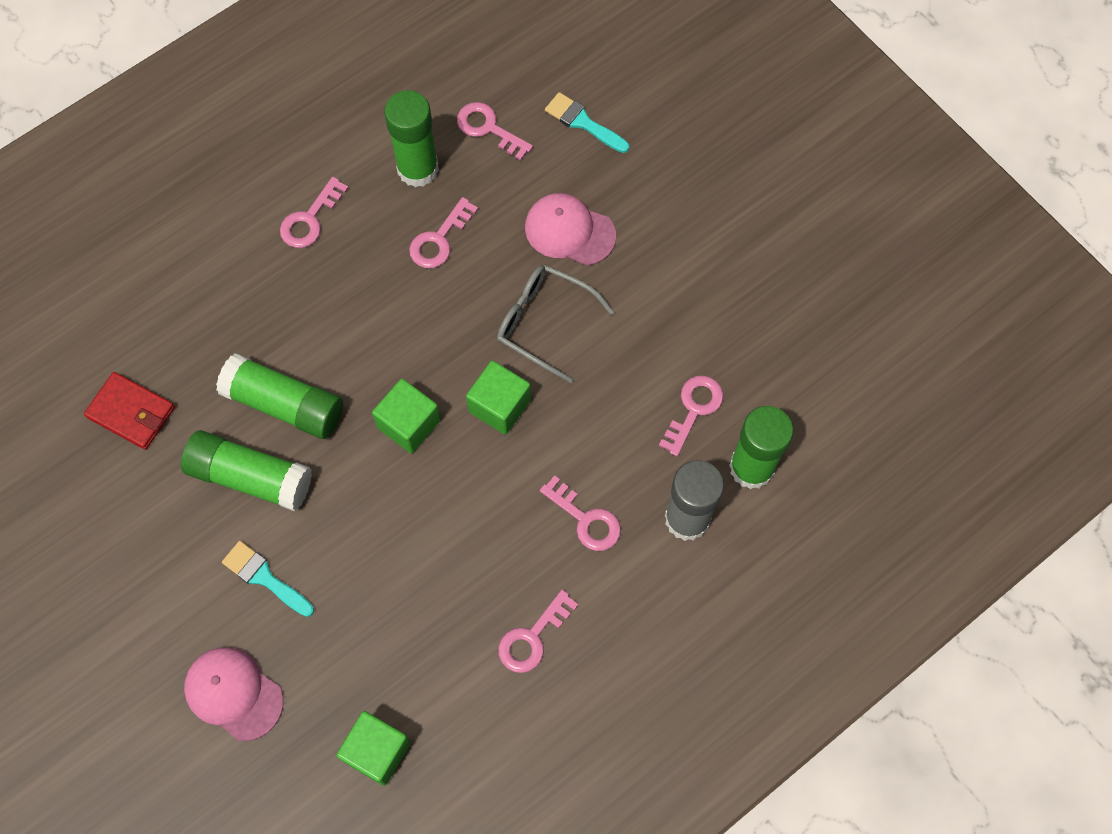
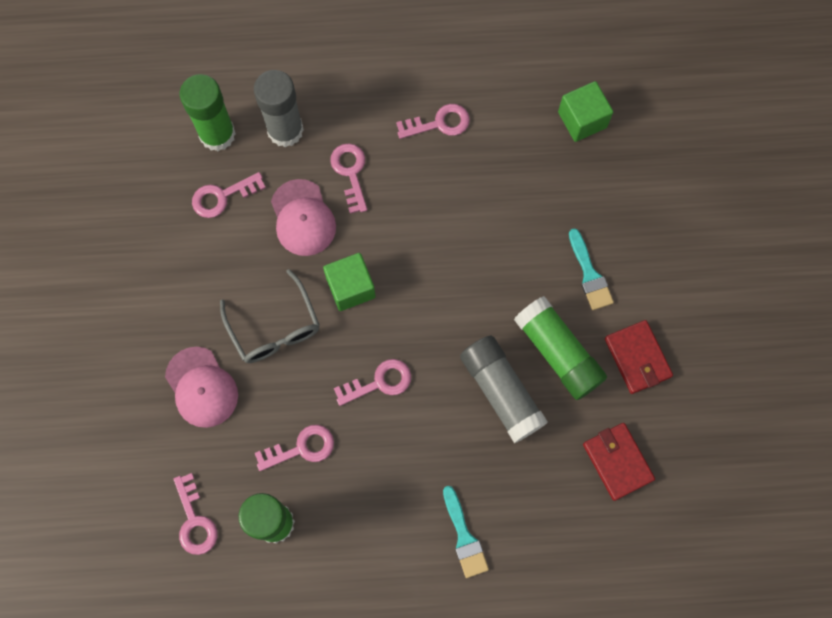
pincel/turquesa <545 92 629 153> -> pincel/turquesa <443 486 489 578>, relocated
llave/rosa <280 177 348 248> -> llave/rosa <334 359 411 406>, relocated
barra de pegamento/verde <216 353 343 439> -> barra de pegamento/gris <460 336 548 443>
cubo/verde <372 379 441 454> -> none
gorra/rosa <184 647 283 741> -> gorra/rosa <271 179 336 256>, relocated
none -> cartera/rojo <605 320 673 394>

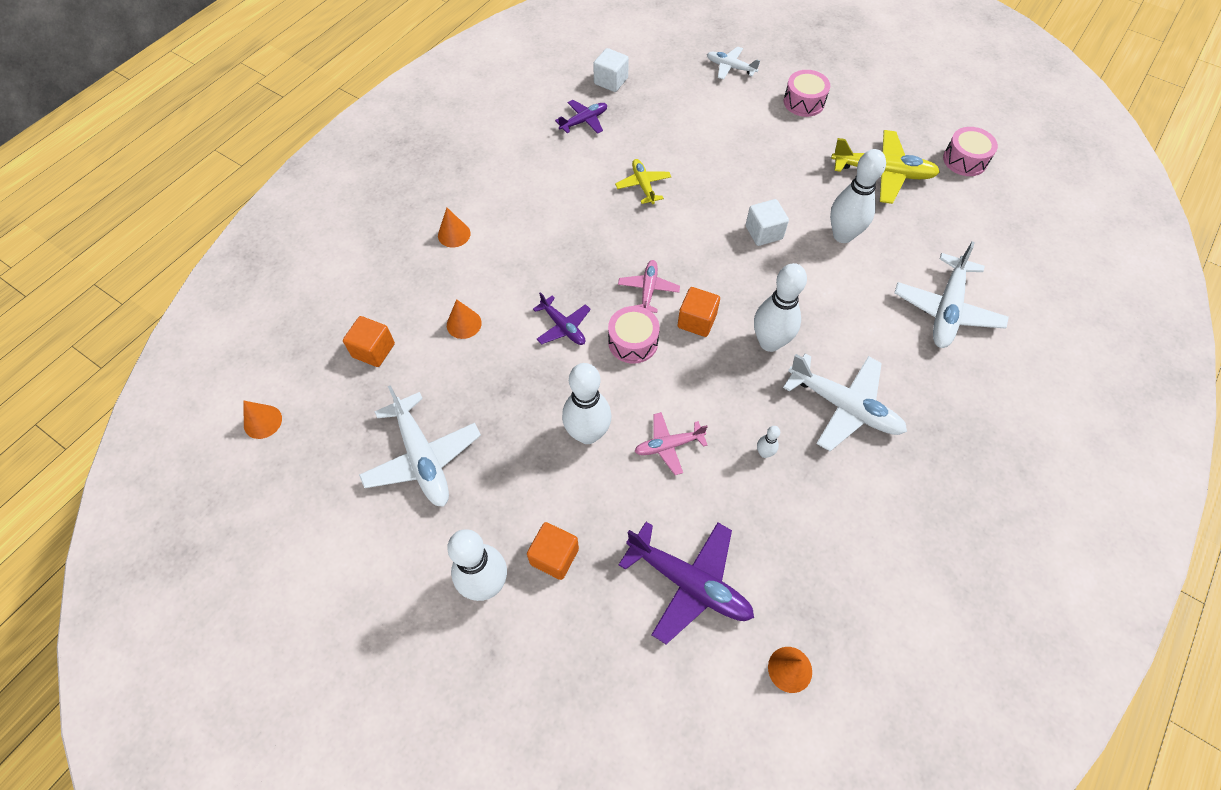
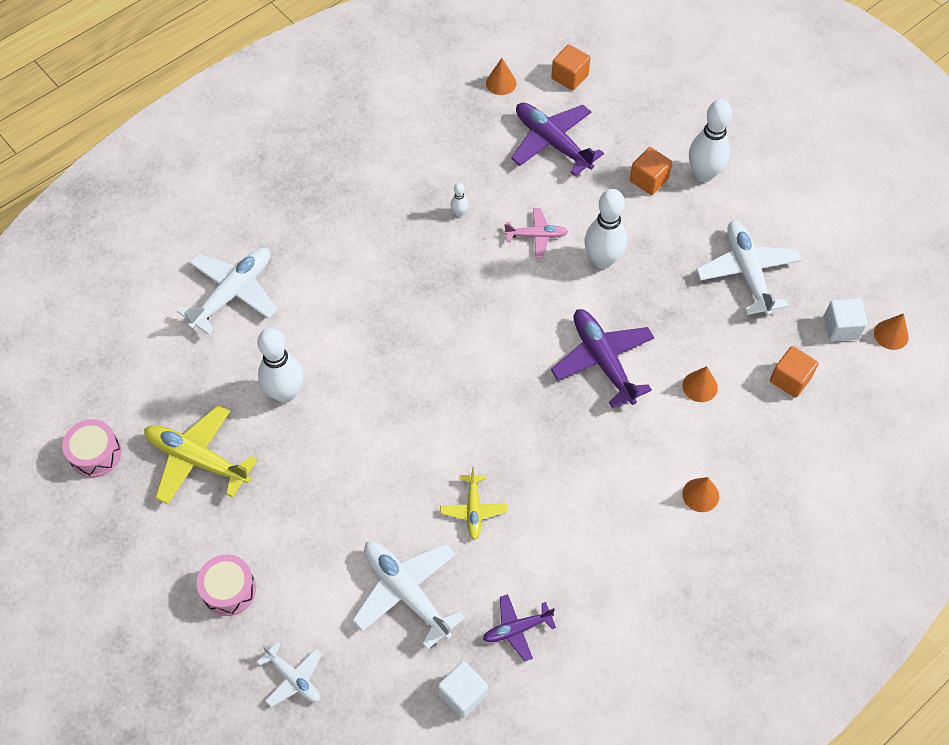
cubo/blanco <746 199 789 246> -> cubo/blanco <824 298 868 342>, relocated
avión/rosa <618 260 680 313> -> none
bolo/blanco <754 263 807 352> -> none
cubo/naranja <678 287 720 337> -> cubo/naranja <551 44 591 90>, relocated
avión/morado <533 292 591 345> -> avión/morado <551 309 655 408>, x1.75
tambor/rosa <608 306 660 364> -> none
avión/blanco <783 353 907 451> -> avión/blanco <352 541 465 650>, relocated

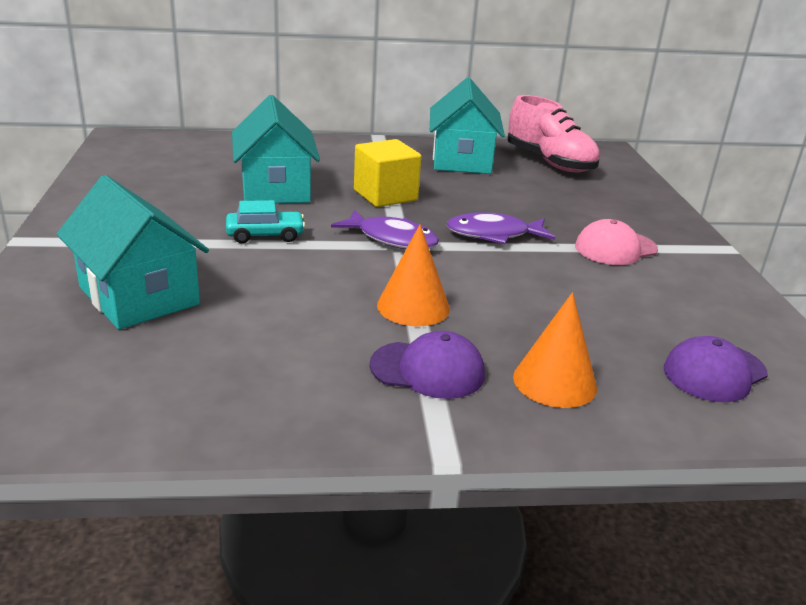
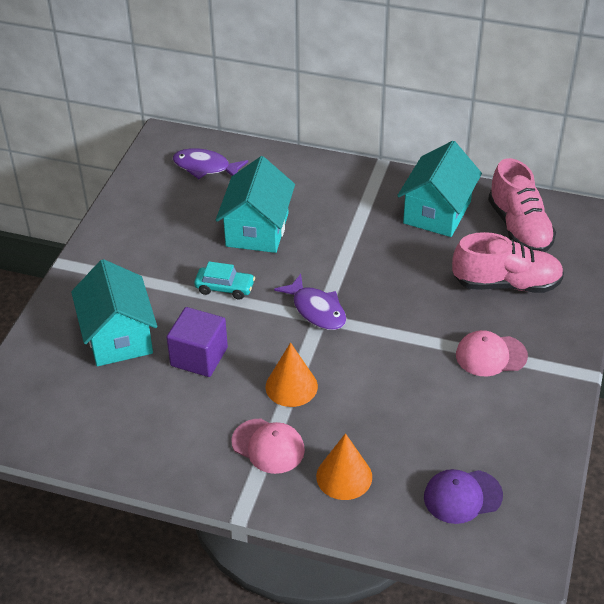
cubo/amarillo <354 139 421 207> -> none
pez/morado <447 212 555 244> -> pez/morado <173 148 248 179>, relocated
gorra/morado <369 331 485 399> -> gorra/rosa <231 419 305 474>
none -> zapato/rosa <452 232 564 293>
none -> cubo/morado <166 307 228 377>

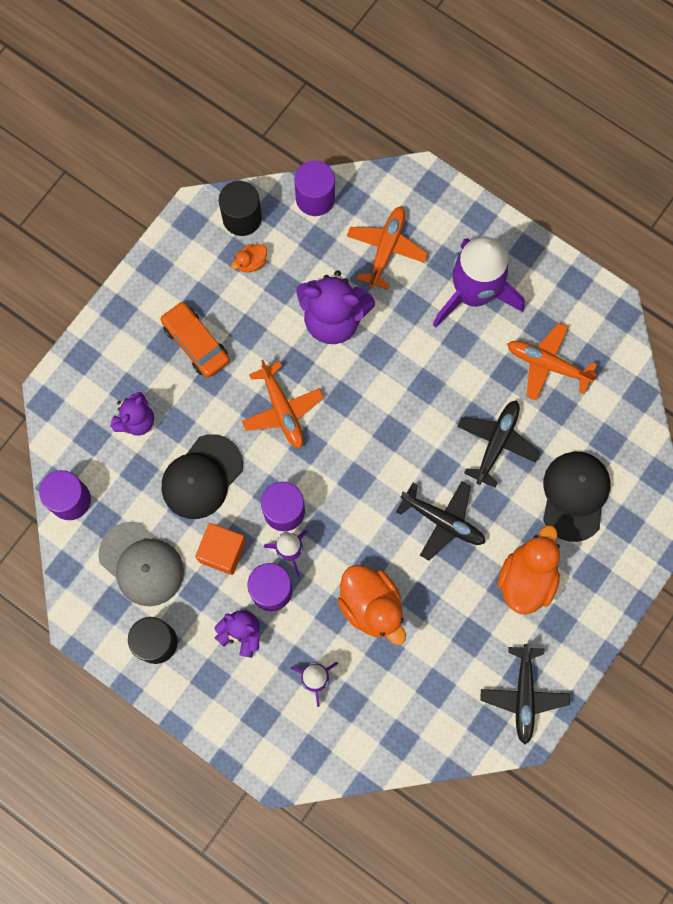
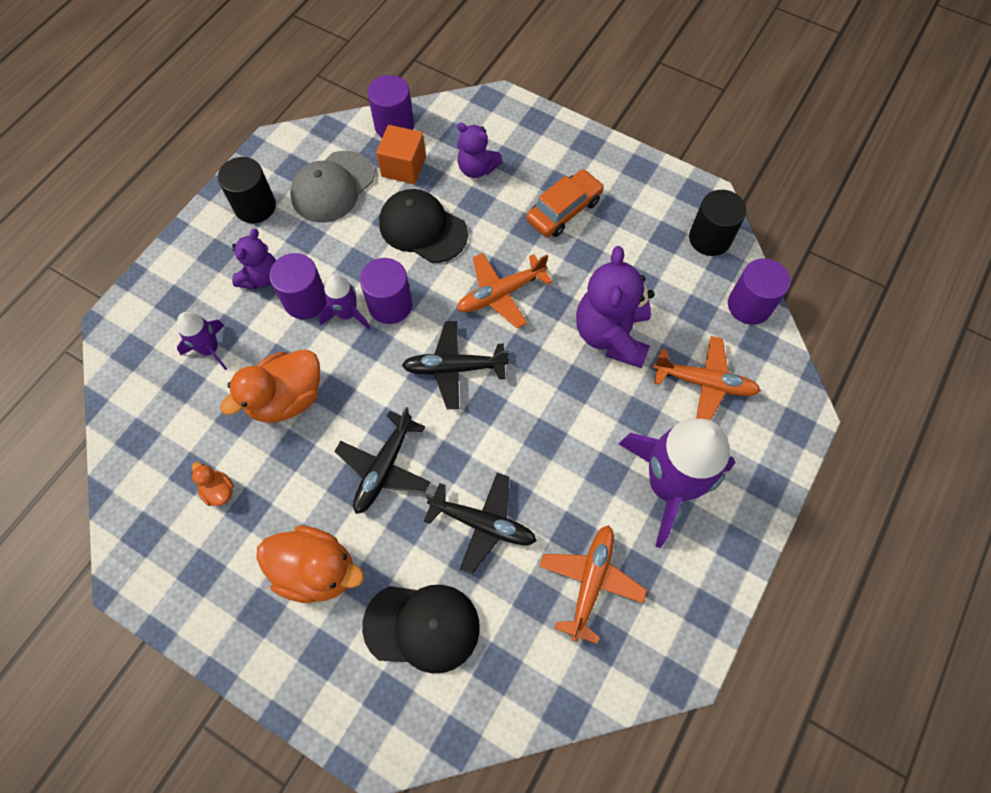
pato/naranja <231 244 267 273> -> pato/naranja <191 462 234 506>, relocated
cubo/naranja <195 523 246 575> -> cubo/naranja <376 125 426 184>, relocated
avión/negro <480 643 570 745> -> avión/negro <402 321 509 409>, relocated

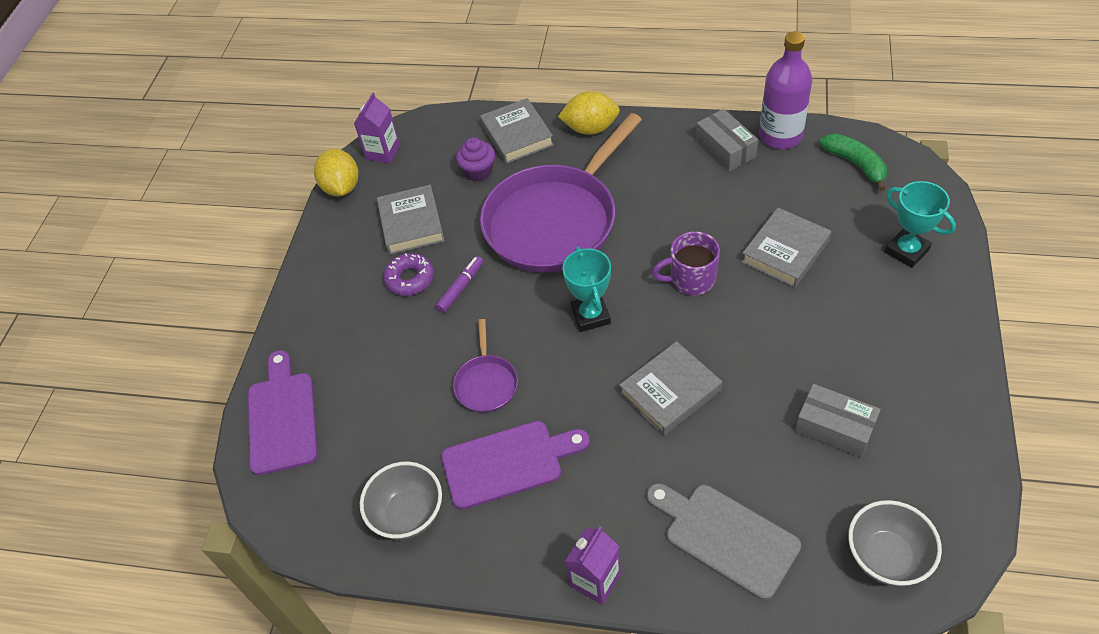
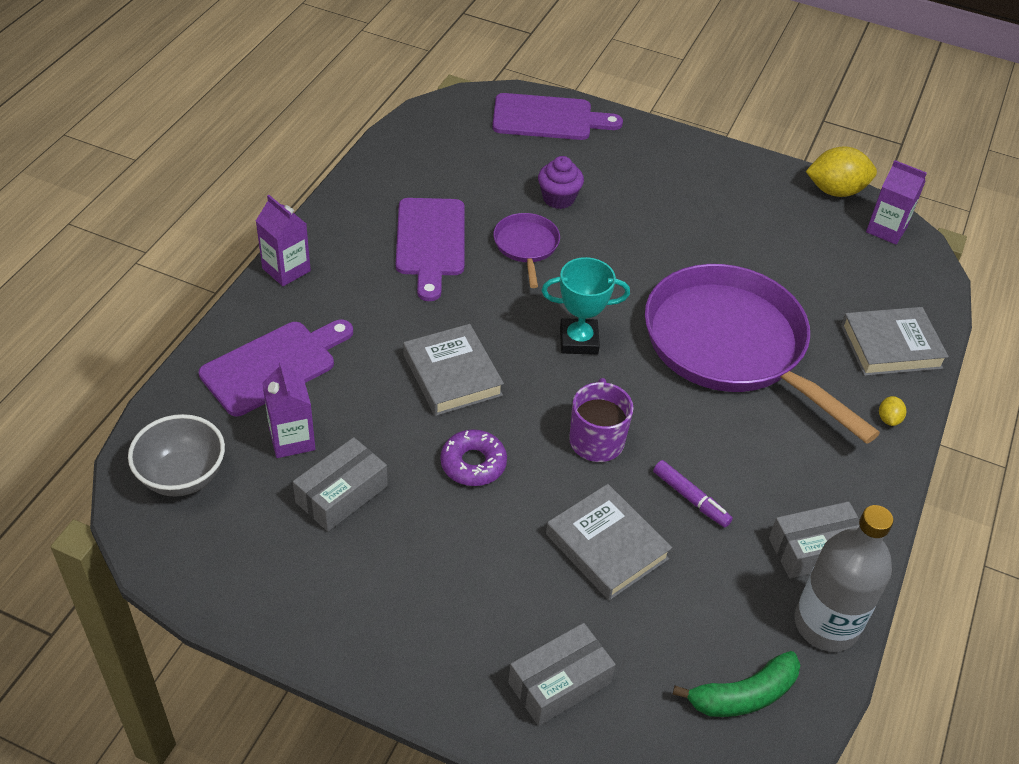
botella/morado <759 31 812 149> -> botella/gris <794 505 893 652>
limón/amarillo <558 91 620 135> -> limón/amarillo <879 396 906 426>, x0.45
magdalena/morado <456 137 495 182> -> magdalena/morado <538 156 584 209>, relocated
trofeo/turquesa <885 181 956 268> -> caja/gris <508 623 616 726>
libro/gris <377 185 445 255> -> none
rosquilla/morado <383 253 434 296> -> rosquilla/morado <440 429 507 486>, relocated
rotulador/morado <436 256 483 313> -> rotulador/morado <653 460 733 528>, relocated
sartén/morado <453 319 518 413> -> sartén/morado <493 213 560 288>, 75 degrees clockwise
cuenco/gris <360 461 442 540> -> none
tabla de cortar/gris <647 483 801 600> -> tabla de cortar/morado <199 320 353 416>
none -> cartón de leche/morado <262 361 315 458>

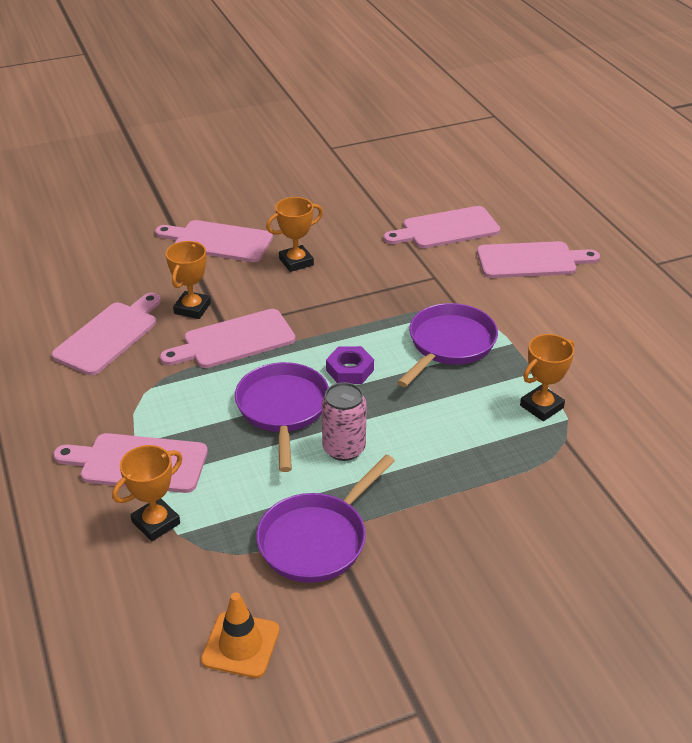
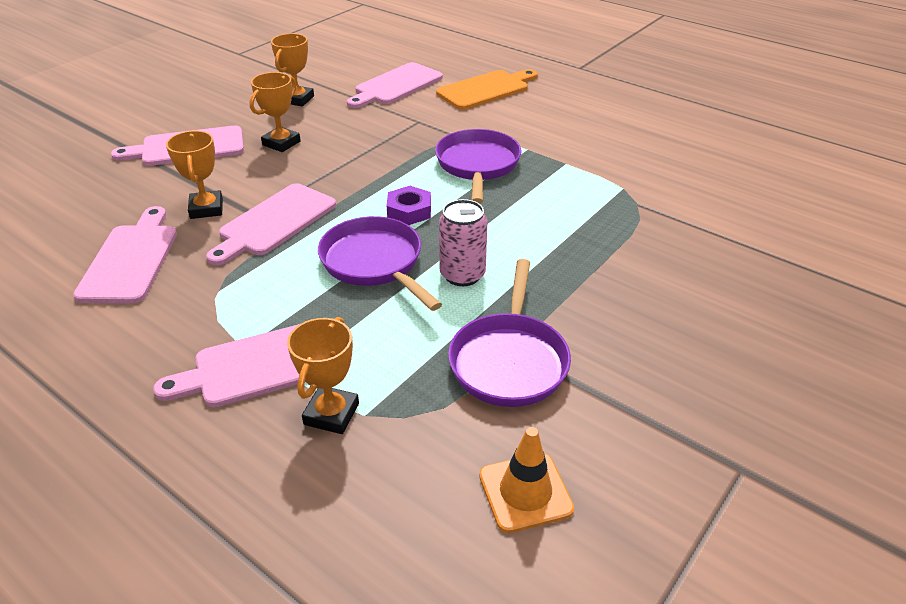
tabla de cortar/rosa <477 241 600 278> -> tabla de cortar/naranja <436 69 538 110>
trofeo/naranja <520 334 574 421> -> trofeo/naranja <271 33 314 106>, relocated

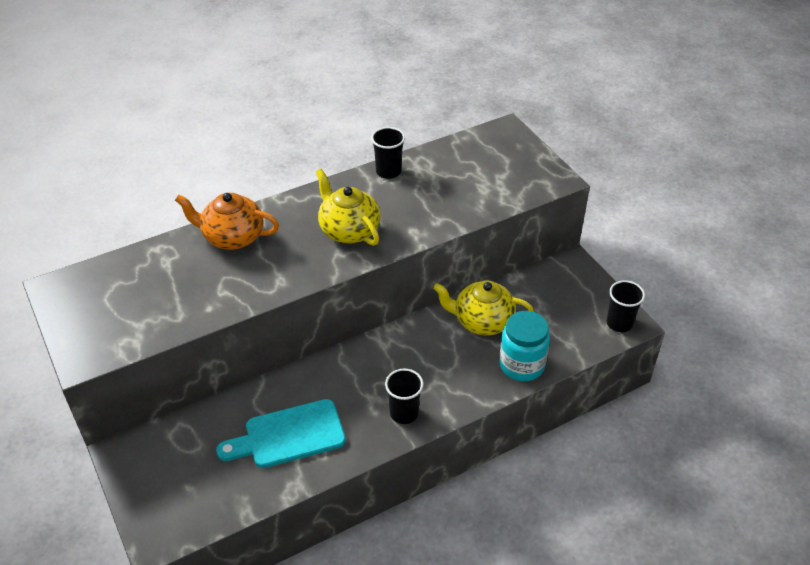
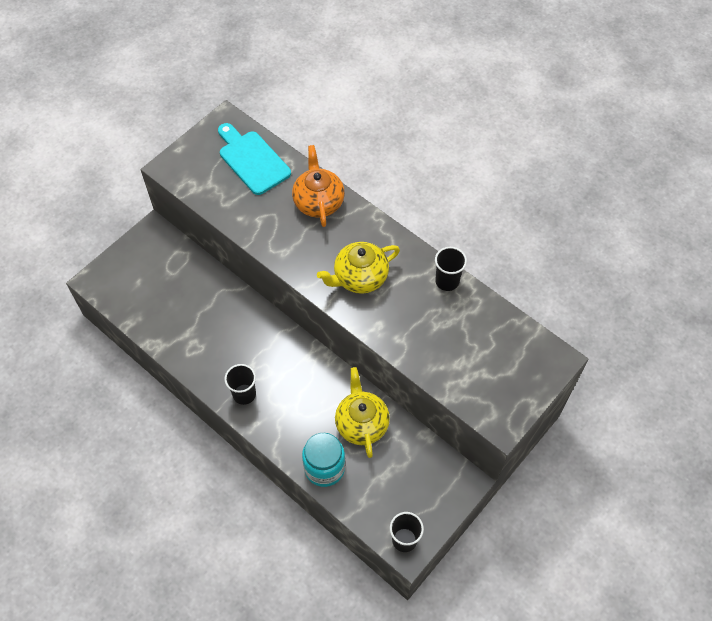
tetera/amarillo <316 169 381 246> -> tetera/amarillo <317 242 400 294>, 150 degrees counterclockwise
tabla de cortar/turquesa <216 399 345 468> -> tabla de cortar/turquesa <218 123 291 195>, relocated

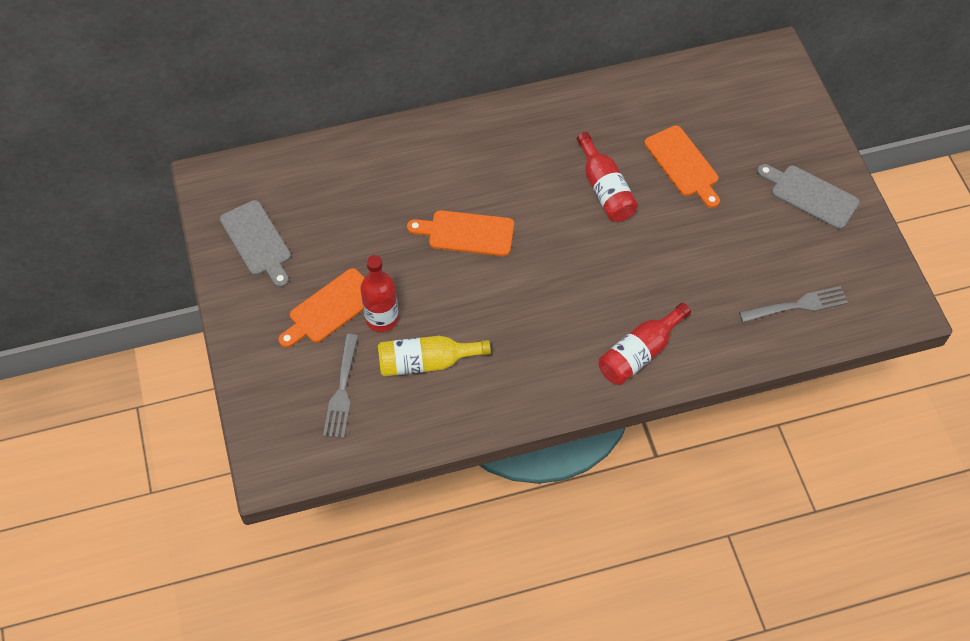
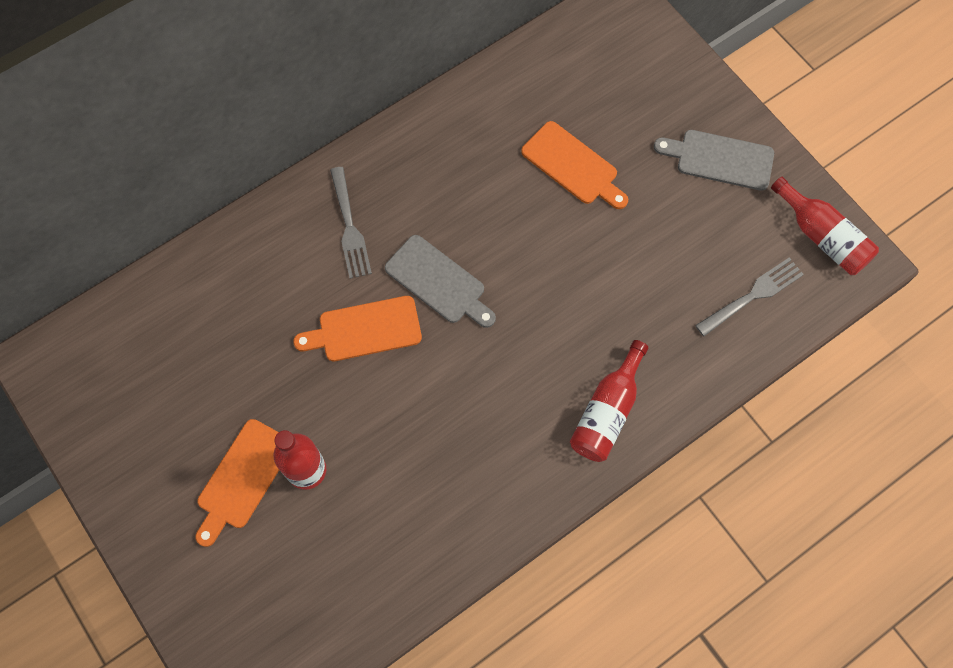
botella/rojo <577 132 638 222> -> botella/rojo <771 177 879 275>, relocated
tabla de cortar/gris <220 200 291 288> -> tabla de cortar/gris <385 235 496 328>, relocated
tenedor/gris <323 334 358 438> -> tenedor/gris <330 167 372 279>, relocated
botella/amarillo <378 336 491 376> -> none

